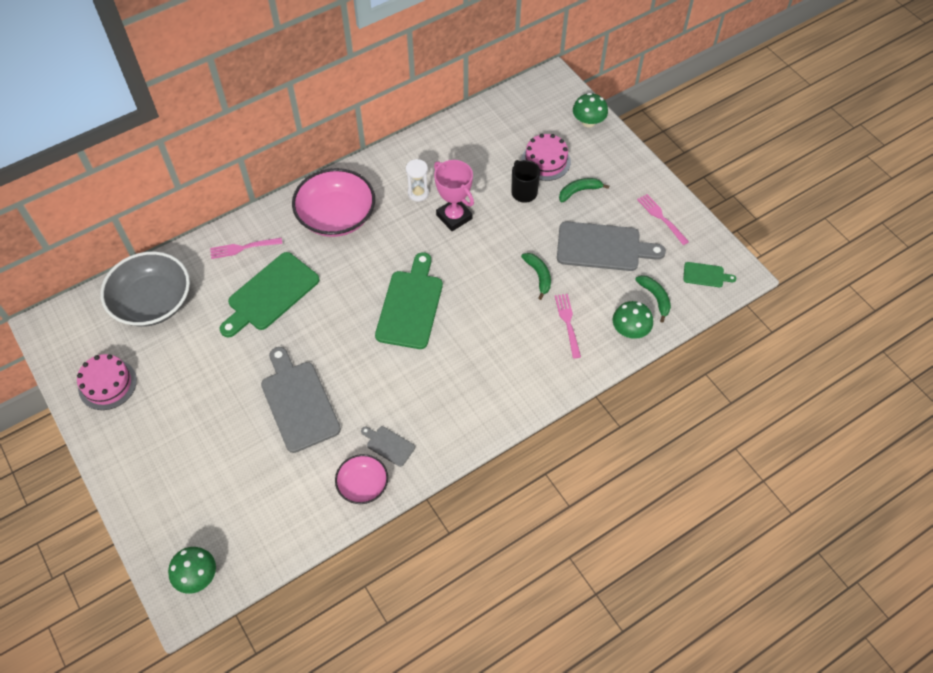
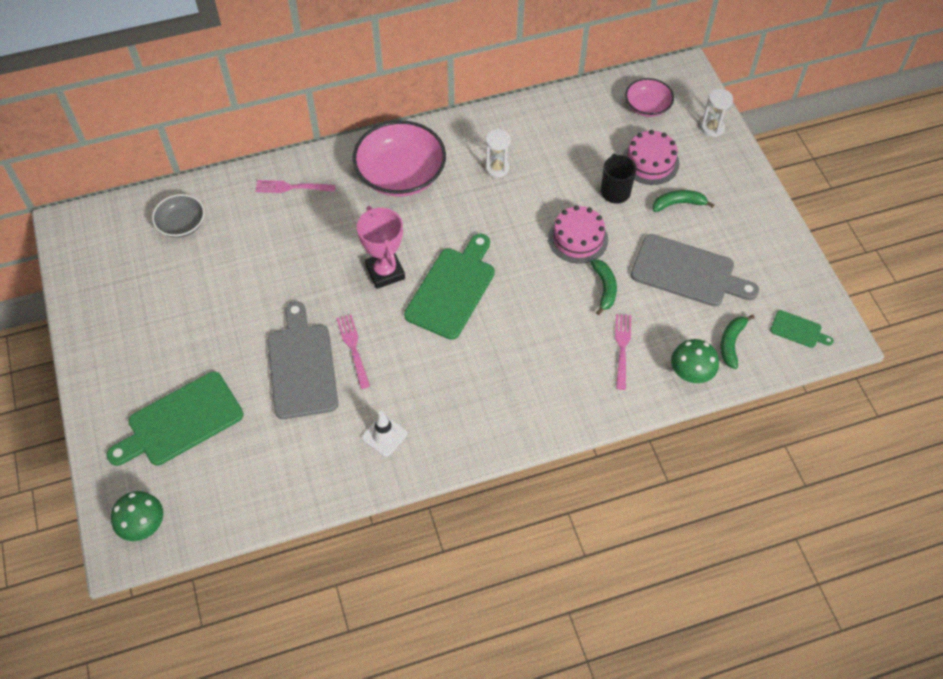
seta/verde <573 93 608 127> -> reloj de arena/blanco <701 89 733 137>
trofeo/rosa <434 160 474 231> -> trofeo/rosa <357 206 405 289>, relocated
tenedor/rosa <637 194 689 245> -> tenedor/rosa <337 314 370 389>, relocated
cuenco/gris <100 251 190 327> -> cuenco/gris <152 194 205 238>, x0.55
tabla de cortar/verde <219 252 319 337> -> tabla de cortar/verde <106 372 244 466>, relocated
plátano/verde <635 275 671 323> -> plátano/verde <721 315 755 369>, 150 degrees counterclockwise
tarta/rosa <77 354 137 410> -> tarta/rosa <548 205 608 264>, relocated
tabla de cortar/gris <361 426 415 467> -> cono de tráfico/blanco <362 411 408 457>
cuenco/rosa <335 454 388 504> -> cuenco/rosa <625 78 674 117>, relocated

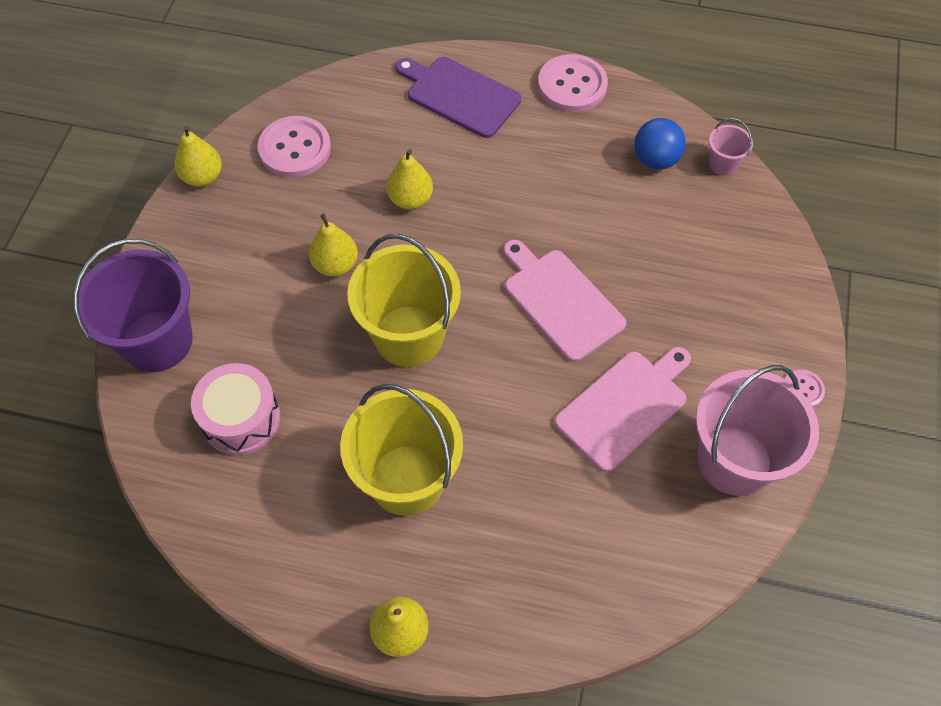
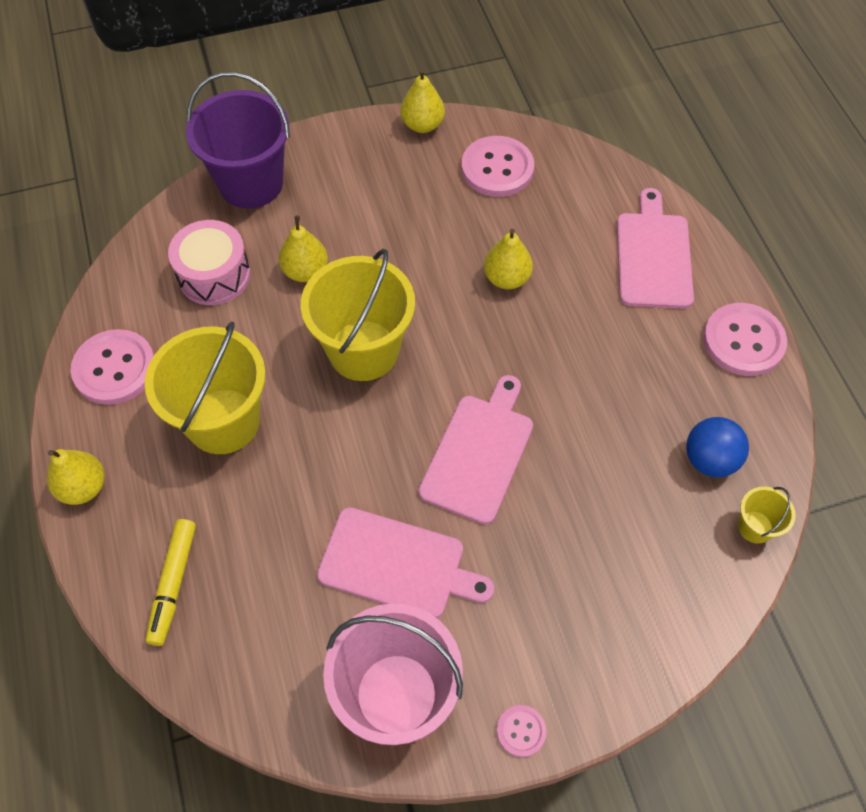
tabla de cortar/morado <395 57 521 138> -> tabla de cortar/rosa <617 188 694 309>
balde/rosa <709 118 753 175> -> balde/amarillo <738 486 796 544>
pera/amarillo <309 214 358 277> -> pera/amarillo <279 215 328 282>, relocated
none -> botón/rosa <70 329 154 405>
none -> rotulador/amarillo <145 519 196 646>

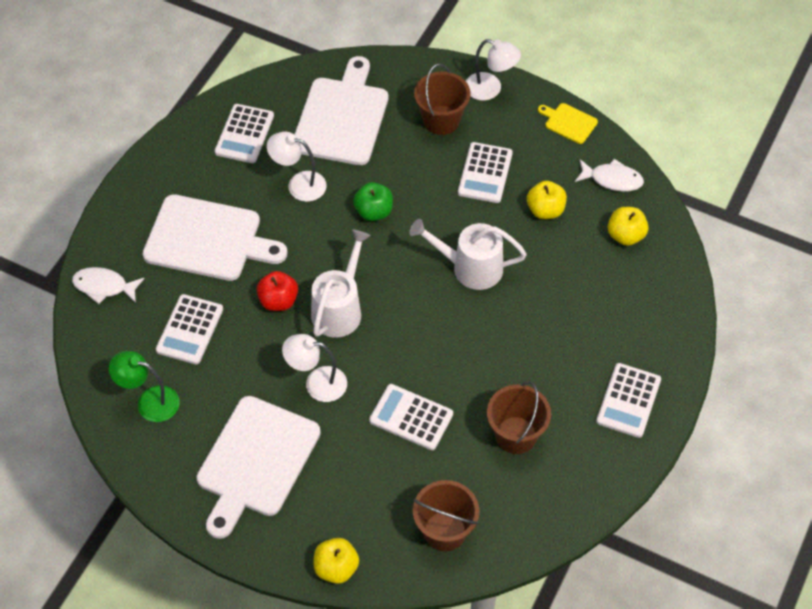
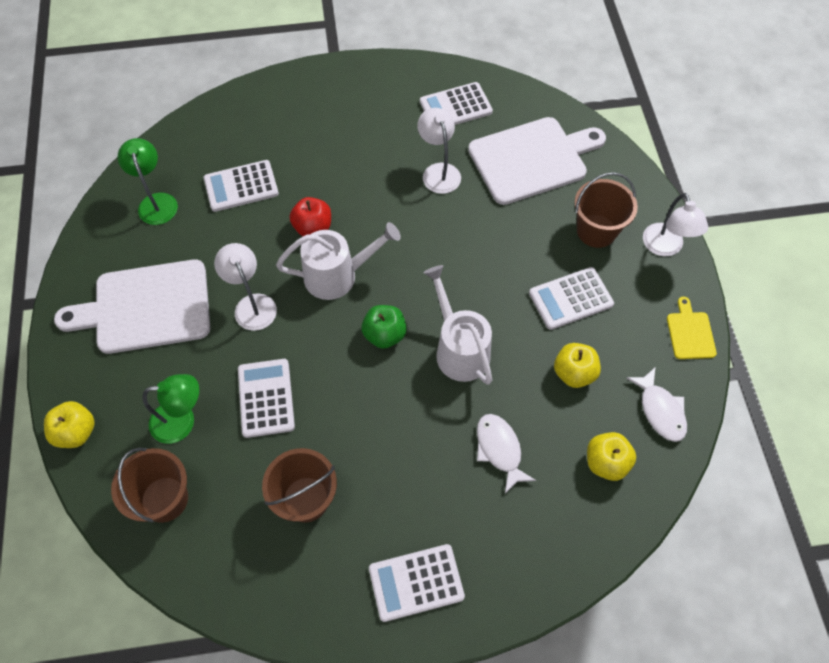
manzana/verde <353 182 393 221> -> manzana/verde <361 305 407 349>, relocated
tabla de cortar/blanco <143 194 288 281> -> none
pez/blanco <72 267 145 304> -> pez/blanco <477 414 536 494>, relocated
none -> lámpara/verde <142 374 199 444>

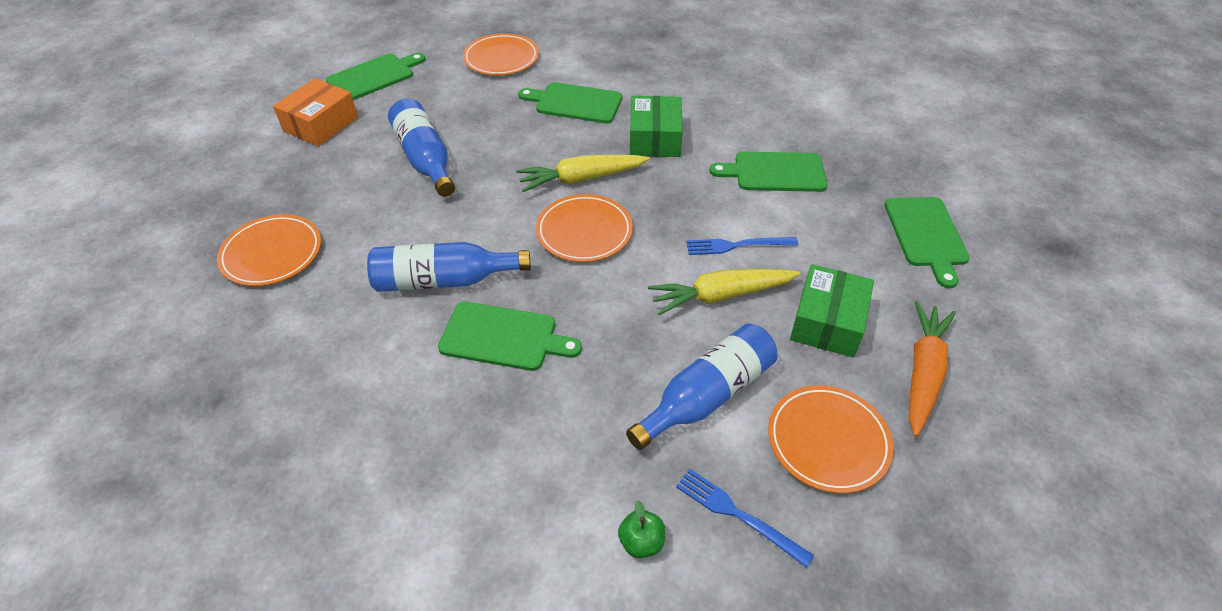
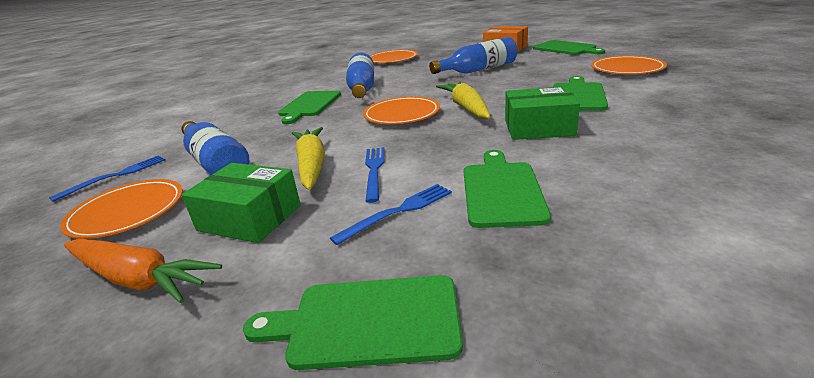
manzana/verde <618 500 665 558> -> none
none -> tenedor/azul <330 184 452 245>

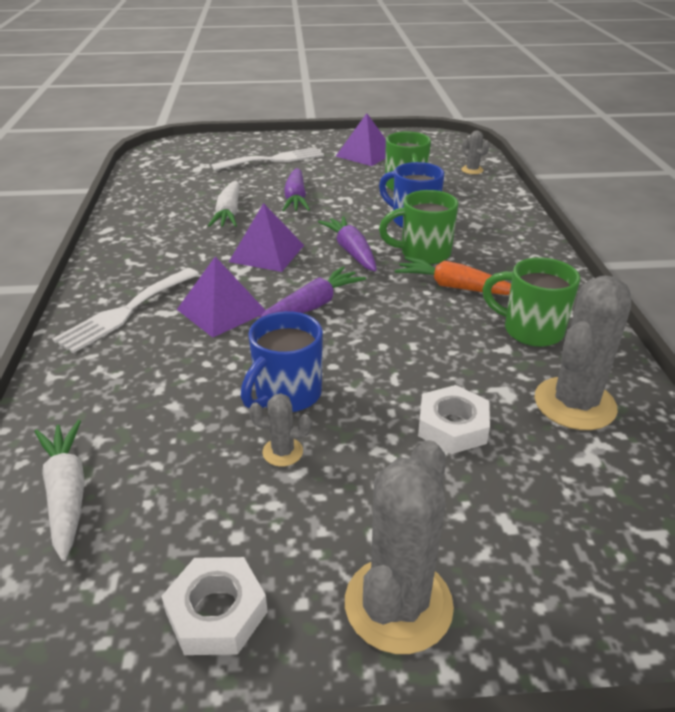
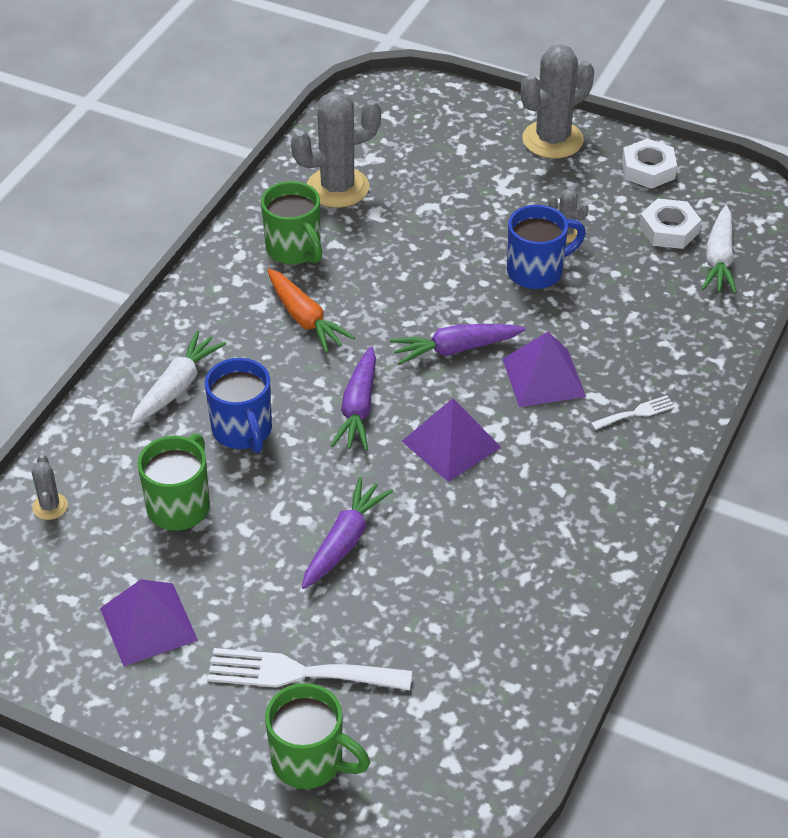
zanahoria/blanco <208 181 240 227> -> zanahoria/blanco <130 331 226 425>, relocated
taza/verde <379 190 458 264> -> taza/verde <265 683 370 789>, relocated
tenedor/blanco <52 268 199 353> -> tenedor/blanco <591 395 675 430>, x0.50
tuerca/blanco <418 385 490 454> -> tuerca/blanco <639 198 701 249>, relocated

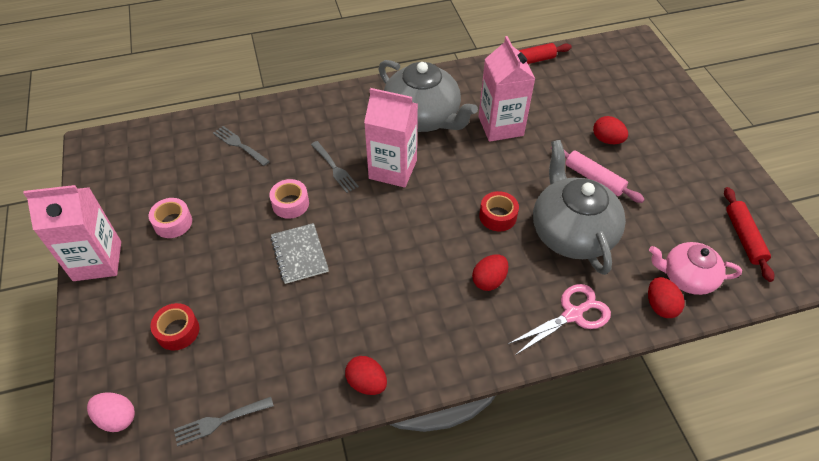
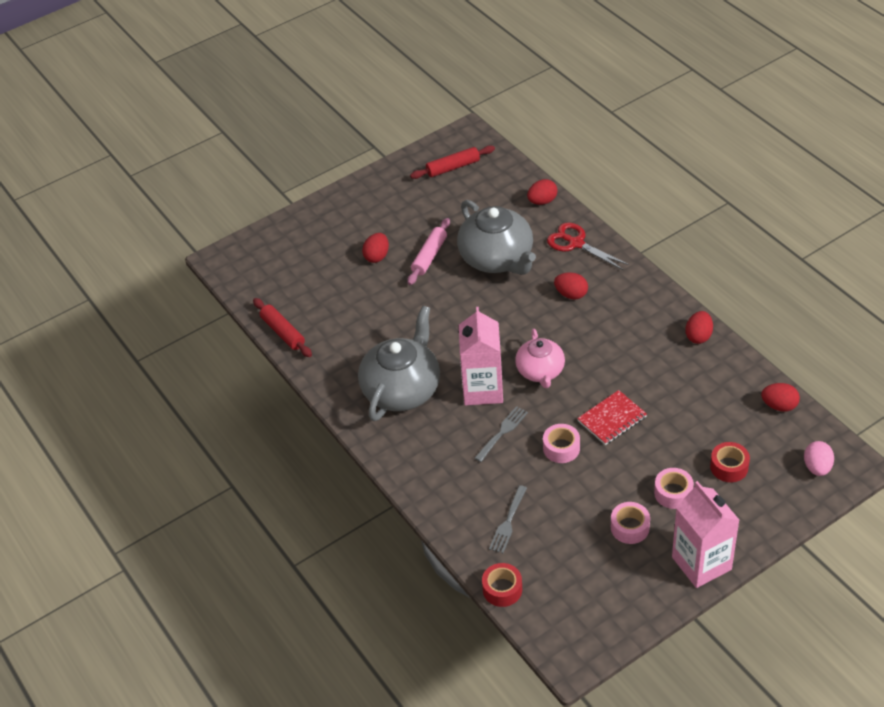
cartón de leche/rosa <479 36 535 142> -> none
tetera/gris <533 140 626 275> -> tetera/gris <457 200 536 275>, 90 degrees counterclockwise
cinta adhesiva/rojo <479 191 519 231> -> cinta adhesiva/rojo <482 563 522 607>, relocated
cuaderno/gris <271 223 329 284> -> cuaderno/rojo <577 390 647 445>
tetera/rosa <649 242 742 295> -> tetera/rosa <515 329 565 388>, relocated
tijeras/rosa <508 284 611 355> -> tijeras/rojo <547 222 629 270>
tenedor/gris <174 397 274 446> -> huevo/rojo <761 383 800 412>
none -> cinta adhesiva/rosa <654 468 694 509>

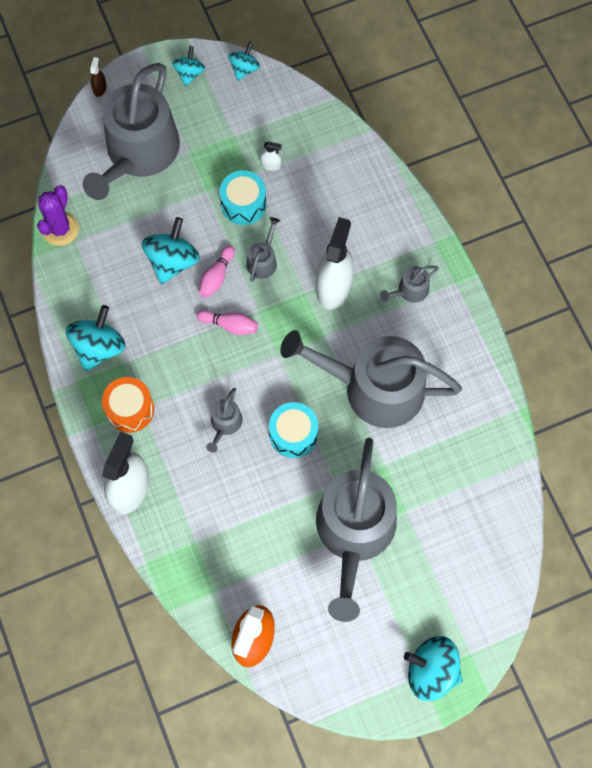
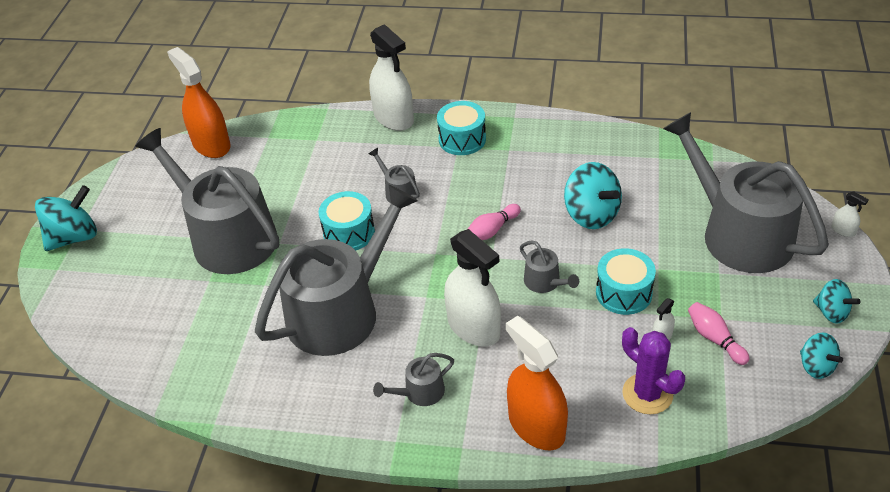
pulverizador/marrón <90 57 107 97> -> pulverizador/blanco <832 192 869 237>
cactus/morado <37 185 79 246> -> cactus/morado <622 327 685 415>, relocated
bolo/rosa <199 246 235 298> -> bolo/rosa <688 302 750 365>, relocated
regadera/gris <380 266 439 303> -> regadera/gris <373 353 454 406>, 120 degrees counterclockwise
peonza/turquesa <66 305 126 371> -> none
tambor/naranja <102 377 154 433> -> tambor/turquesa <437 101 486 155>
none -> pulverizador/naranja <506 316 568 450>

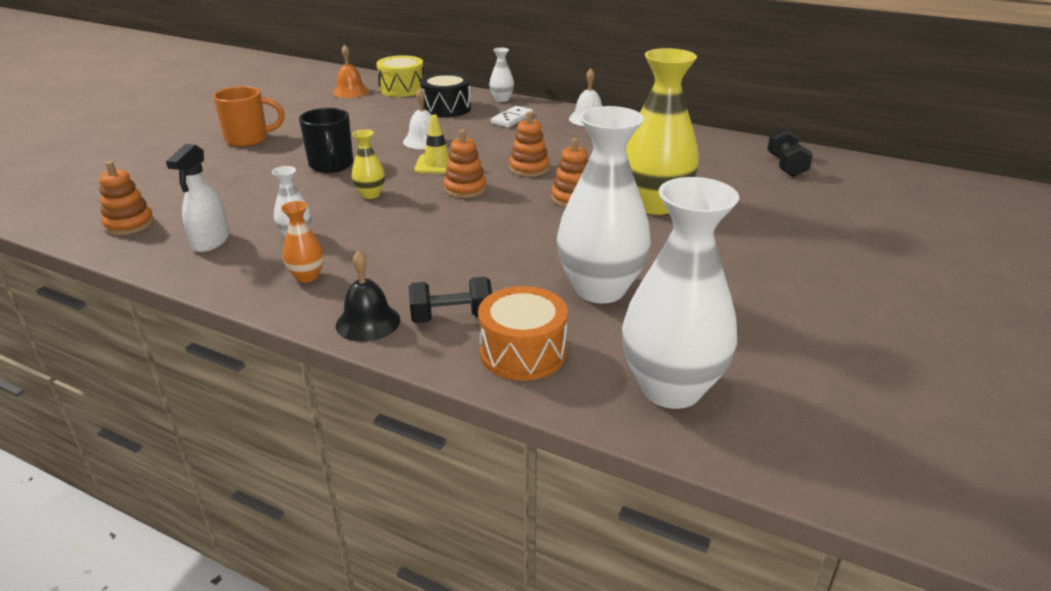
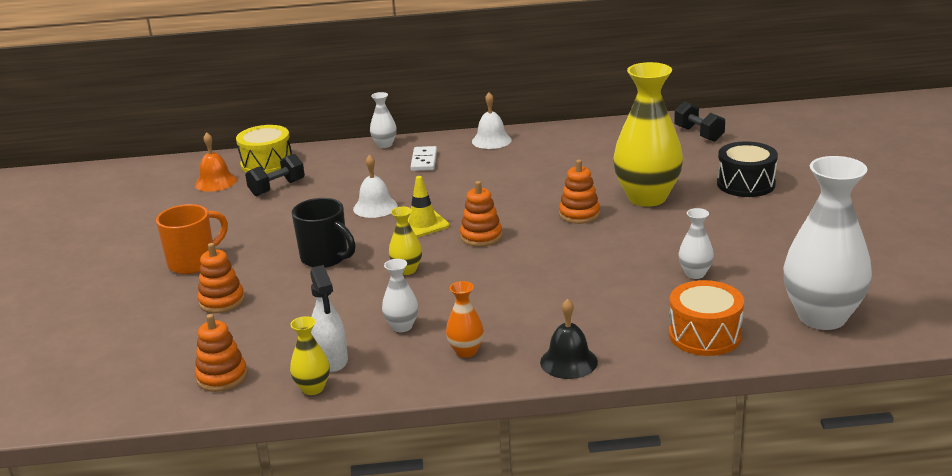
tambor/negro <420 73 471 118> -> tambor/negro <717 141 778 197>, relocated
florero/blanco <557 106 651 303> -> florero/blanco <678 208 714 279>, x0.45
juguete apilable/naranja <509 112 549 177> -> juguete apilable/naranja <197 243 245 313>, relocated
mancuerna/negro <408 277 492 323> -> mancuerna/negro <245 154 305 196>, relocated
none -> florero/amarillo <290 316 330 395>

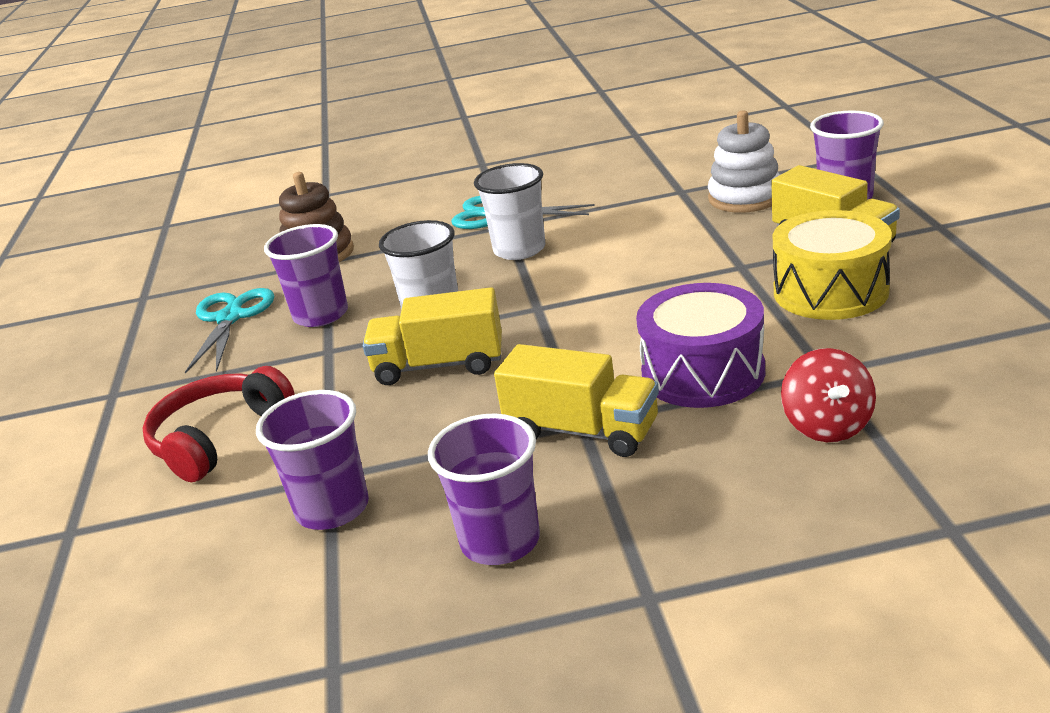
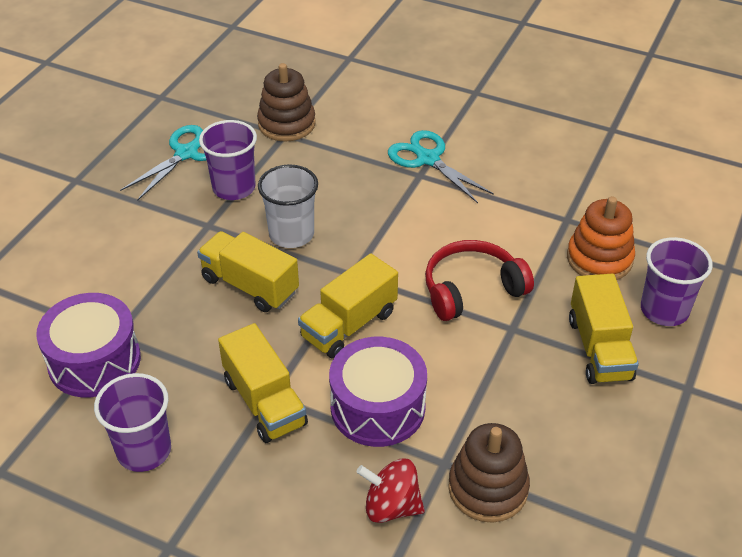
juguete apilable/blanco <708 110 780 213> -> juguete apilable/naranja <567 196 635 280>
vaso/blanco <474 163 545 260> -> none
tambor/amarillo <773 210 892 320> -> none
peonza/rojo <781 348 876 442> -> peonza/rojo <357 458 425 523>, 75 degrees clockwise
auriculares/rojo <142 366 295 482> -> auriculares/rojo <425 240 534 321>, relocated
vaso/morado <256 390 369 530> -> tambor/morado <36 293 141 398>
none -> camión/amarillo <298 254 398 359>
none -> juguete apilable/marrón <448 423 530 523>

